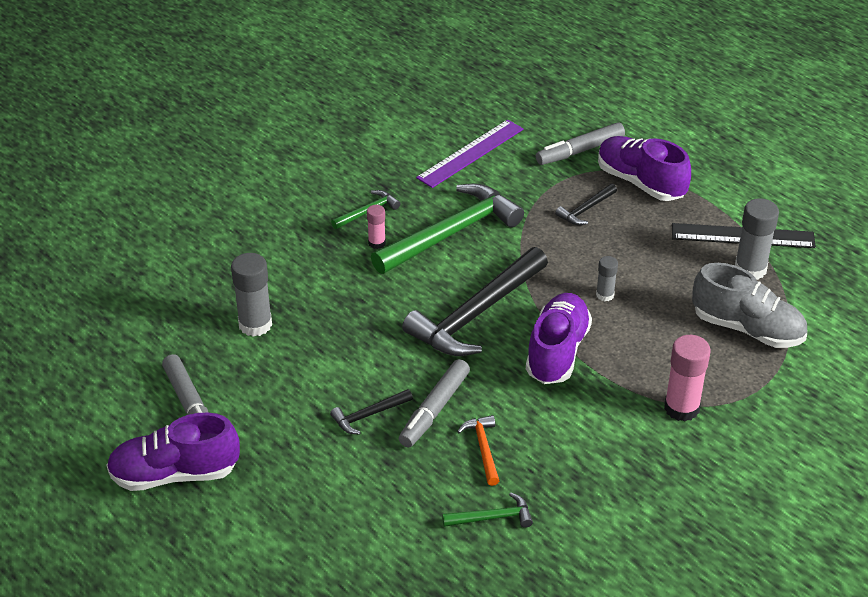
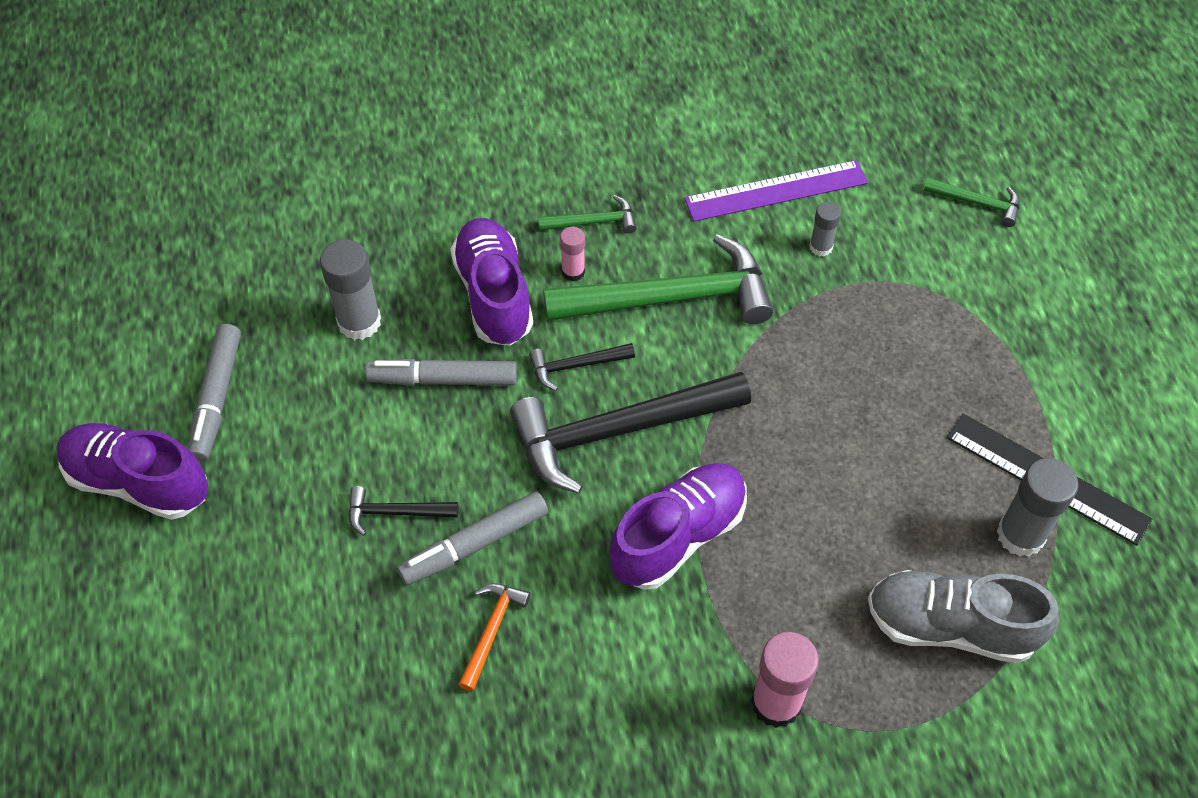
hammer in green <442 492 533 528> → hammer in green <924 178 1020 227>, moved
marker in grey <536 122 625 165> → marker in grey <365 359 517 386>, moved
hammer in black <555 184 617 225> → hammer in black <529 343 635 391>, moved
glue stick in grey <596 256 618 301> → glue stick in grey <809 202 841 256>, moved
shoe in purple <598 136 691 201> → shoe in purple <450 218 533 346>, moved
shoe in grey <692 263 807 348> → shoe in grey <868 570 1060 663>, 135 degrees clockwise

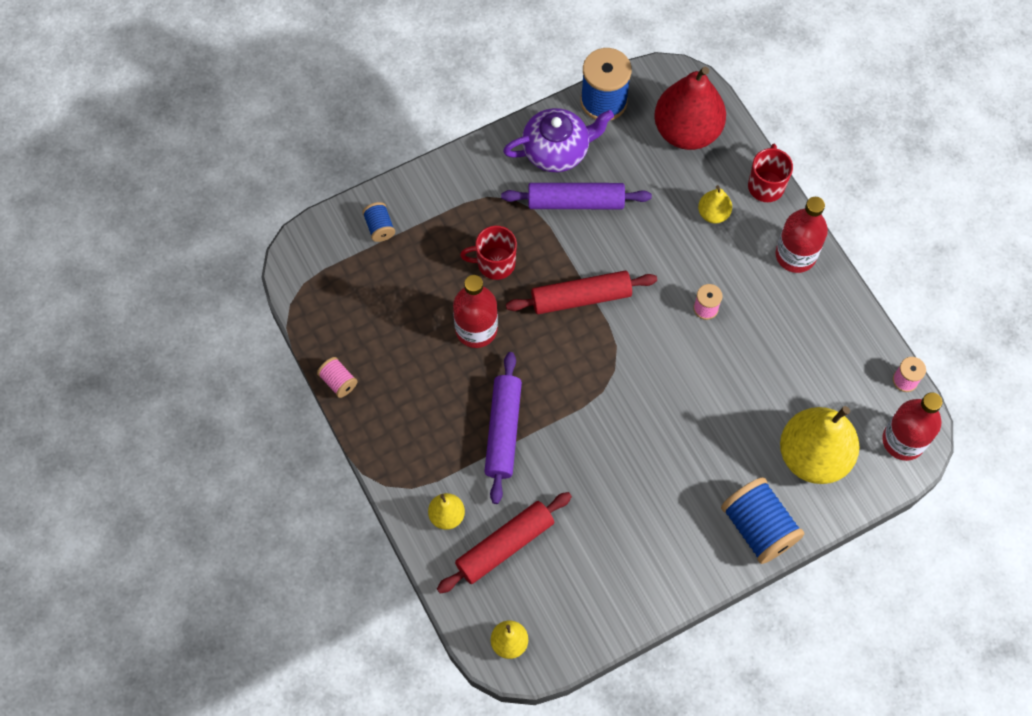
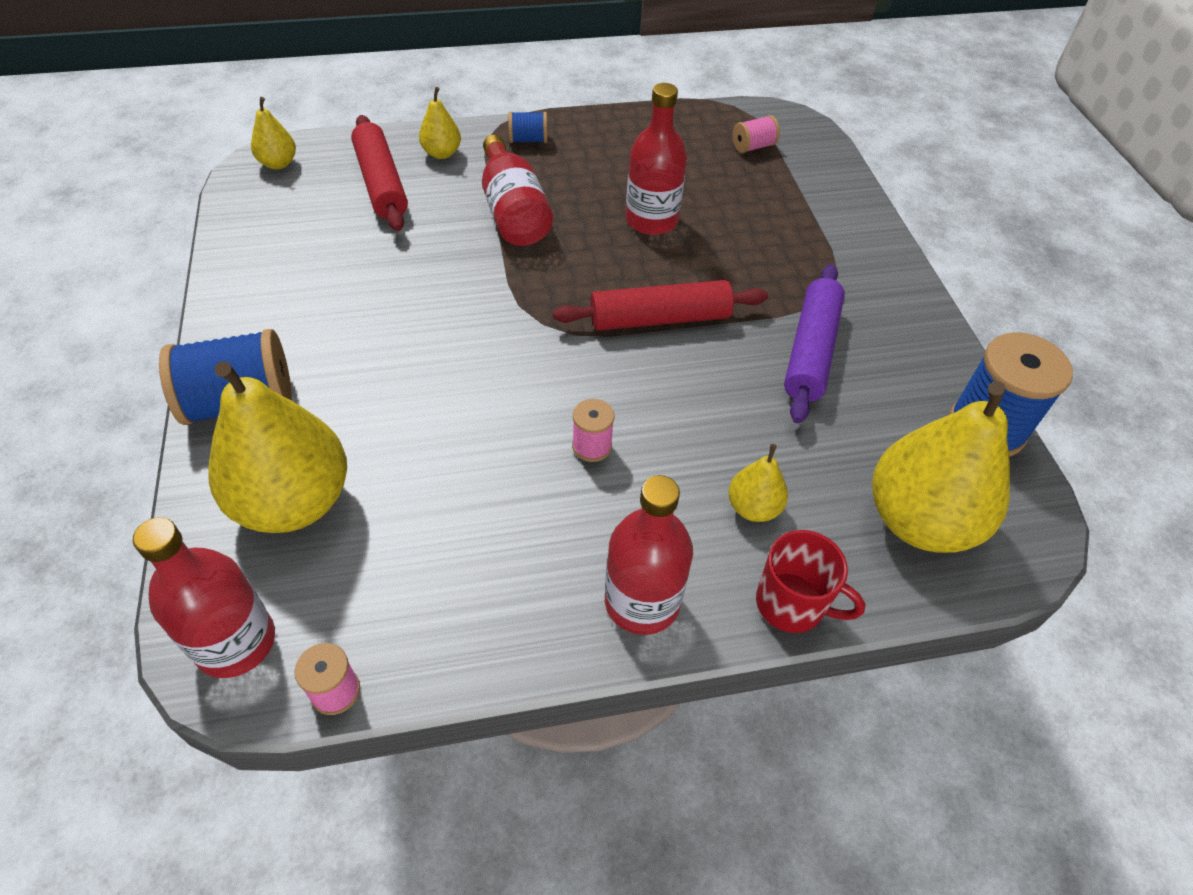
spool in pink <317 357 358 398> → spool in pink <733 115 780 153>, moved
spool in blue <362 202 395 242> → spool in blue <508 111 547 143>, moved
mug in red <460 226 517 280> → -
rolling pin in purple <484 352 522 504> → bottle in red <482 135 553 246>
teapot in purple <503 108 614 172> → -
rolling pin in red <506 271 657 314> → rolling pin in red <553 280 768 331>, 75 degrees clockwise
pear in red <654 66 726 150> → pear in yellow <872 381 1010 553>

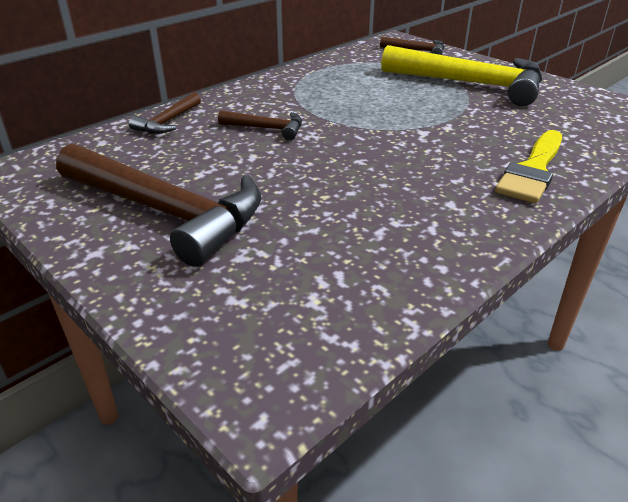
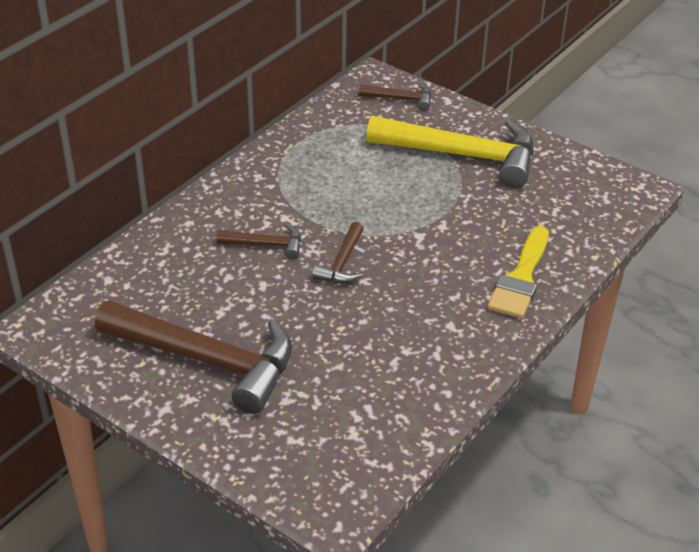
hammer in brown <129 92 201 134> → hammer in brown <312 222 364 283>, moved

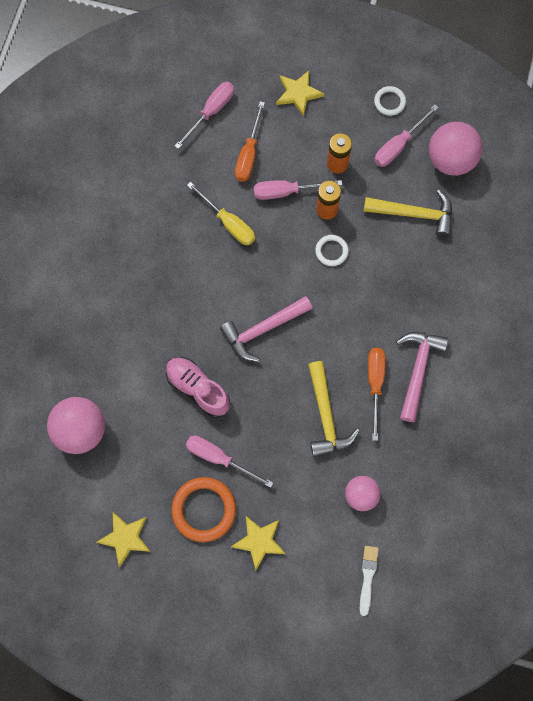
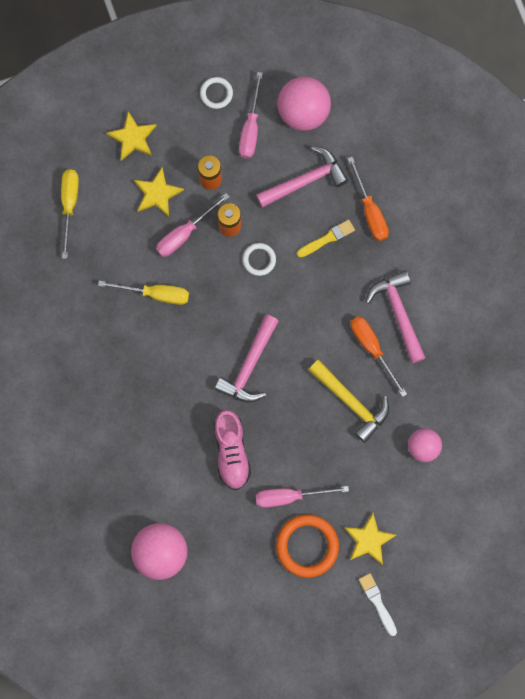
star in yellow <96 512 151 567> → star in yellow <134 168 184 217>, moved
shoe in pink <166 357 230 418> → shoe in pink <214 410 251 490>, 105 degrees counterclockwise
screwdriver in pink <175 82 234 149> → screwdriver in yellow <61 169 79 259>
screwdriver in orange <235 101 265 182> → screwdriver in orange <347 157 389 241>, moved
brush in white <360 546 379 616> → brush in white <359 573 397 636>, moved
hammer in yellow <363 189 452 237> → hammer in pink <256 146 348 208>
- → brush in yellow <297 219 355 258>

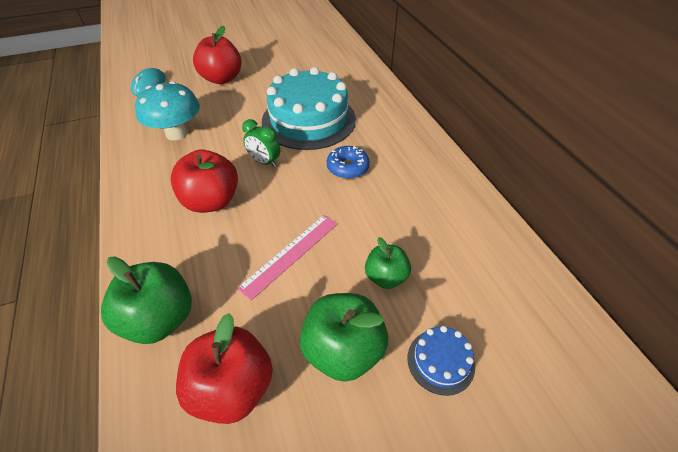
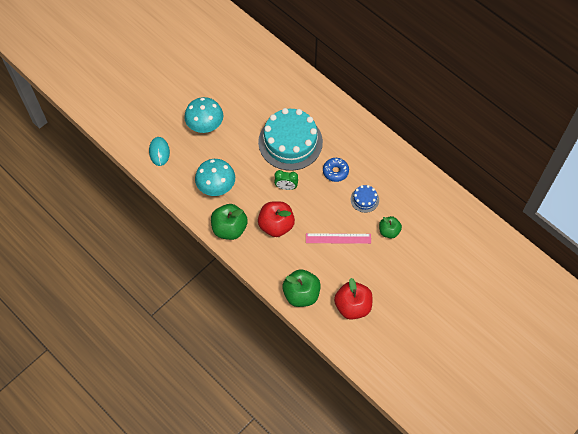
apple in red <193 26 242 84> → mushroom in turquoise <184 97 224 133>
ruler in pink <237 215 338 300> → ruler in pink <306 233 371 244>, 75 degrees clockwise
apple in green <300 293 388 382> → apple in green <211 204 248 240>, moved
cake in blue <408 326 475 396> → cake in blue <351 185 379 213>, moved

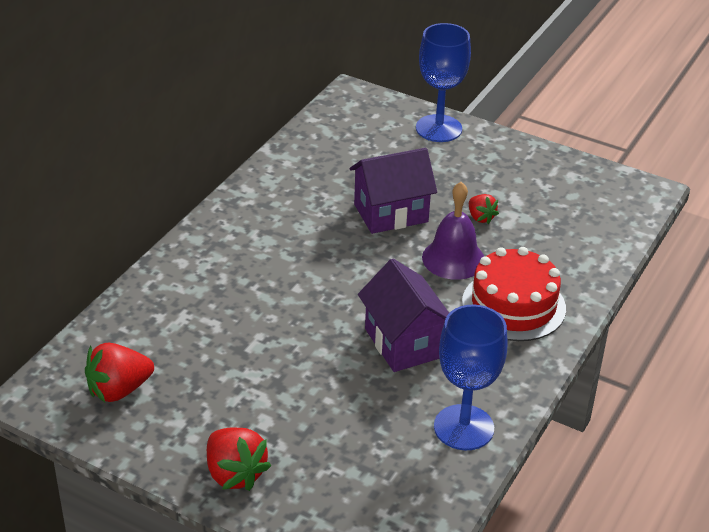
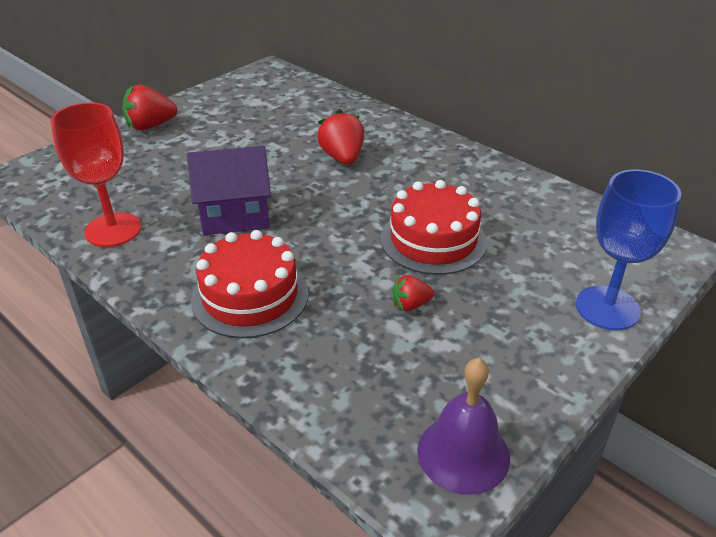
strawberry in red <85 343 154 402> → strawberry in red <317 109 364 165>, moved
house in purple <349 148 437 234> → cake in red <381 180 487 275>
bell in purple <422 182 484 280> → bell in purple <417 358 510 494>, moved
goblet in blue <434 305 507 450> → goblet in red <51 103 141 247>

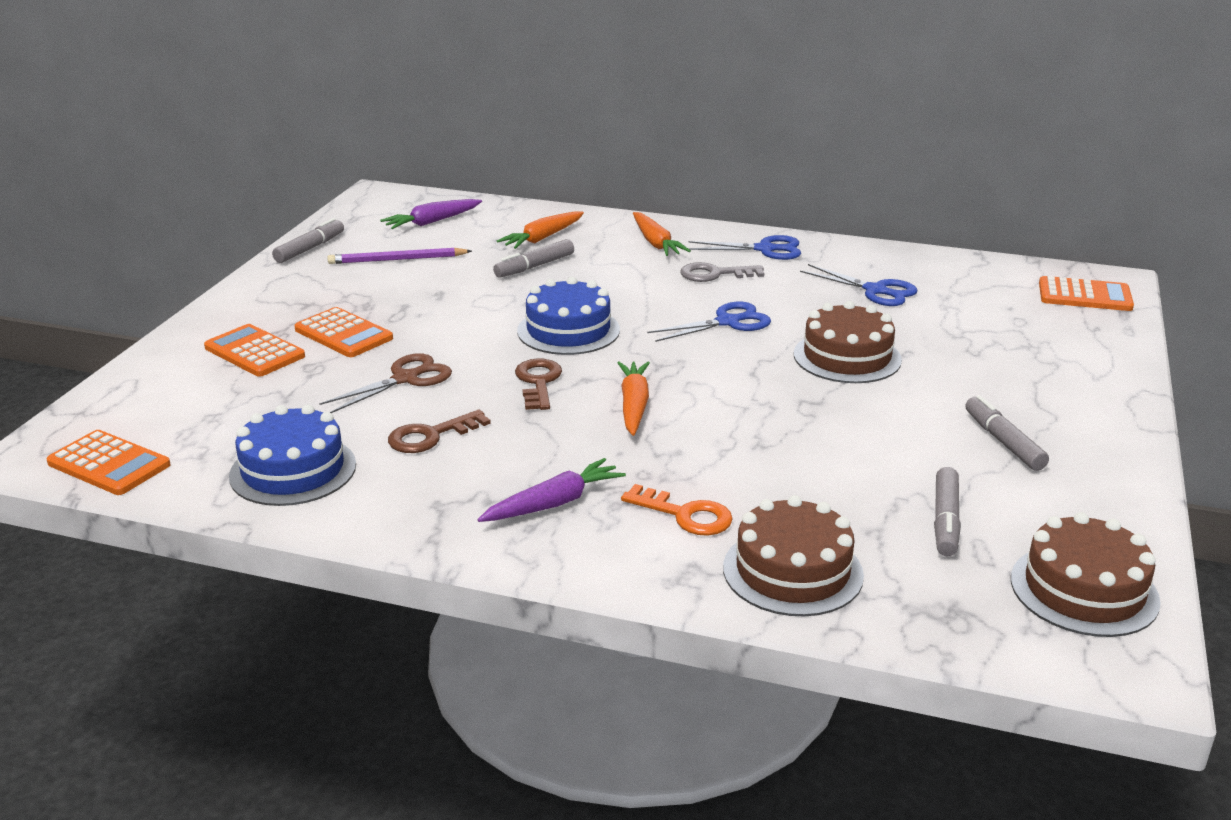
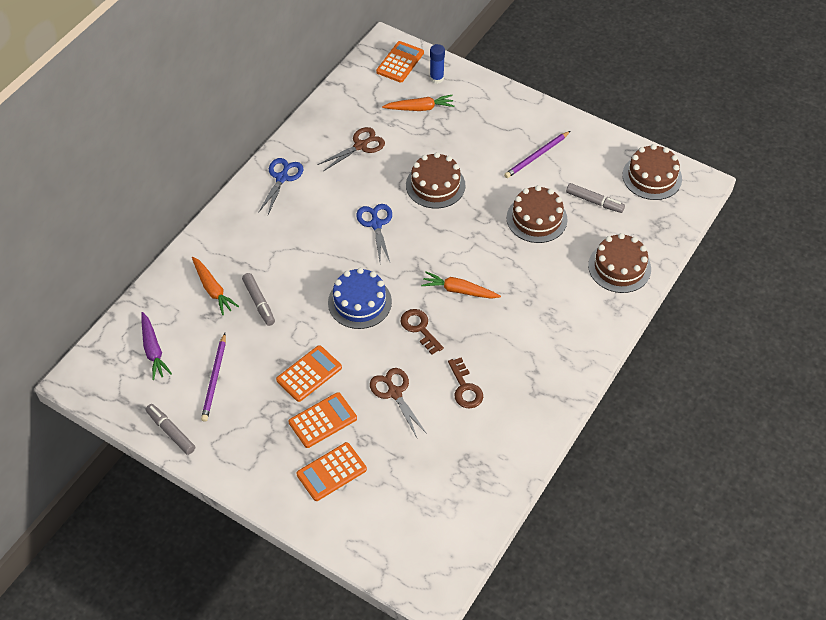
calculator in orange <46 430 171 495> → calculator in orange <276 345 342 402>, moved
cake in blue <229 405 356 506> → -
carrot in purple <477 458 626 522> → -
key in brown <515 359 562 410> → key in brown <401 309 444 355>, 45 degrees clockwise
key in orange <621 484 733 536> → -
carrot in orange <633 212 691 256> → carrot in orange <382 95 454 111>, moved
key in grey <681 262 764 282> → -
scissors in blue <800 264 917 306> → scissors in brown <317 127 385 171>
marker in grey <965 395 1049 471> → pencil in purple <504 131 570 178>
- → glue stick in blue <430 44 445 84>
- → cake in brown <506 185 568 243>

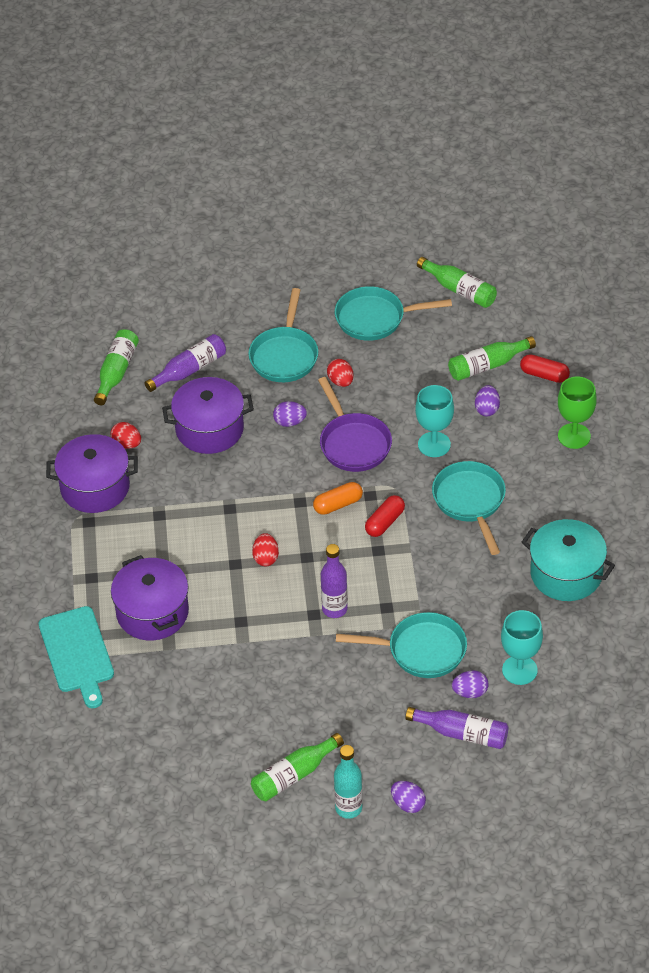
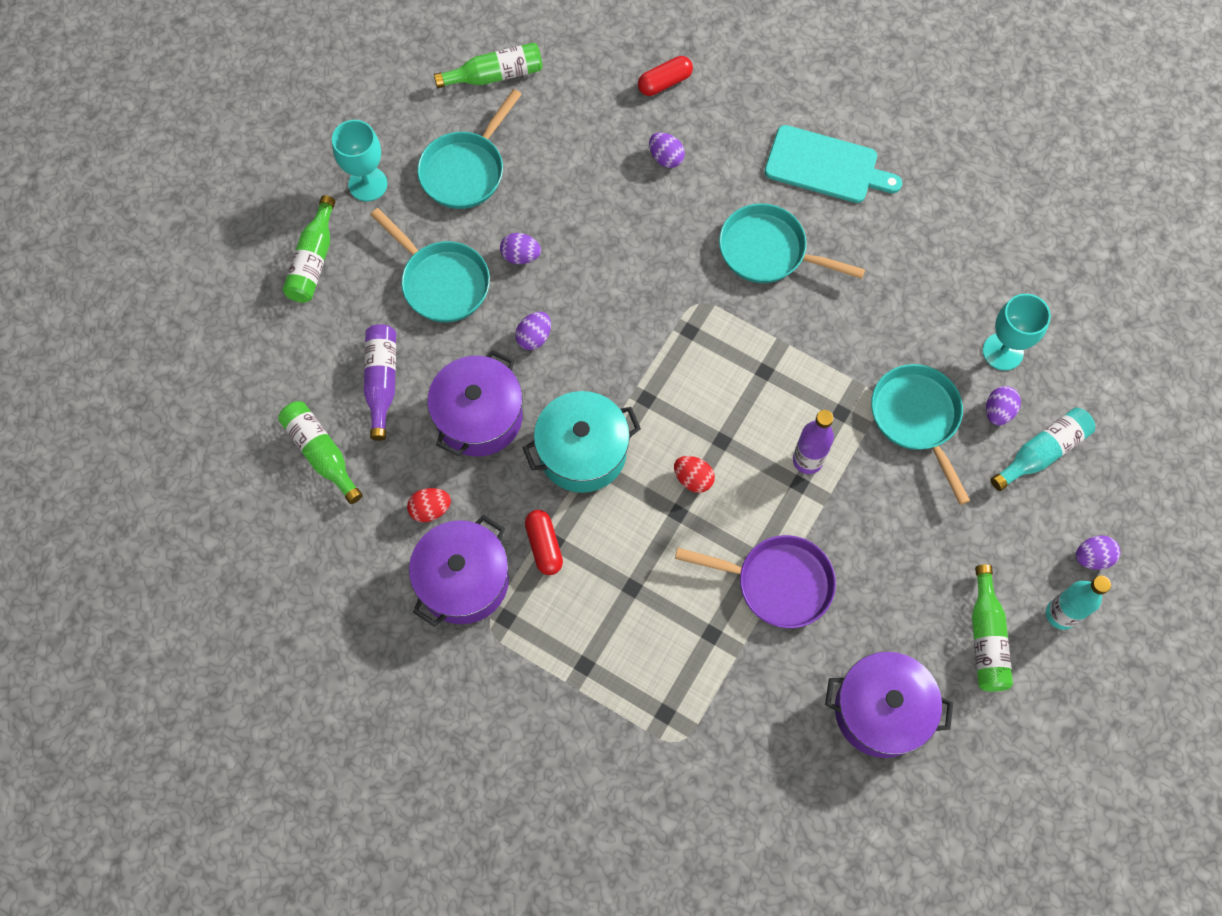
cutting board in turquoise <39 606 114 708> → cutting board in turquoise <764 125 902 203>, moved
pot in purple <111 555 189 641> → pot in purple <825 652 953 758>, moved
capsule in orange <313 482 363 515> → -
pan in purple <318 377 392 472> → pan in purple <675 535 836 628>, moved
egg in red <327 359 354 387> → egg in purple <500 233 541 264>
pan in turquoise <336 612 467 678> → pan in turquoise <871 364 970 505>, 60 degrees counterclockwise
capsule in red <365 495 405 537> → capsule in red <525 510 563 575>, moved
bottle in purple <405 707 509 749> → bottle in turquoise <991 408 1095 491>
goblet in turquoise <415 385 454 457> → goblet in turquoise <332 120 387 202>, moved
bottle in green <448 336 536 381> → bottle in green <283 195 335 303>, moved
pot in turquoise <522 519 615 601> → pot in turquoise <523 391 641 493>, moved
goblet in green <558 377 597 449> → -

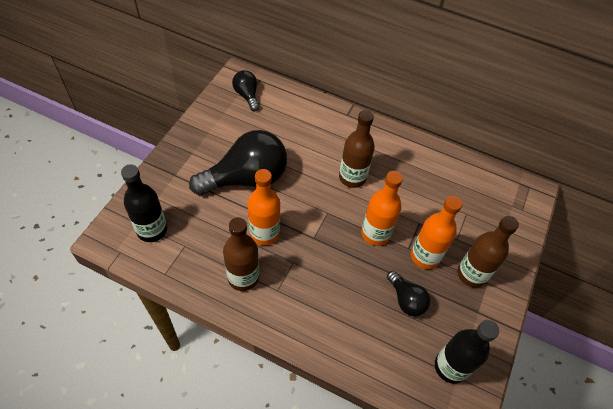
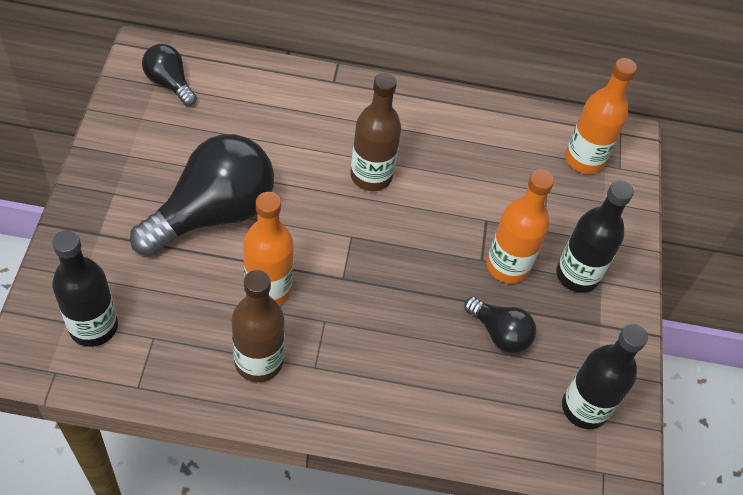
bottle in orange <361 171 403 246> → bottle in orange <565 58 637 174>, moved
bottle in brown <457 216 519 288> → bottle in black <556 180 634 293>

